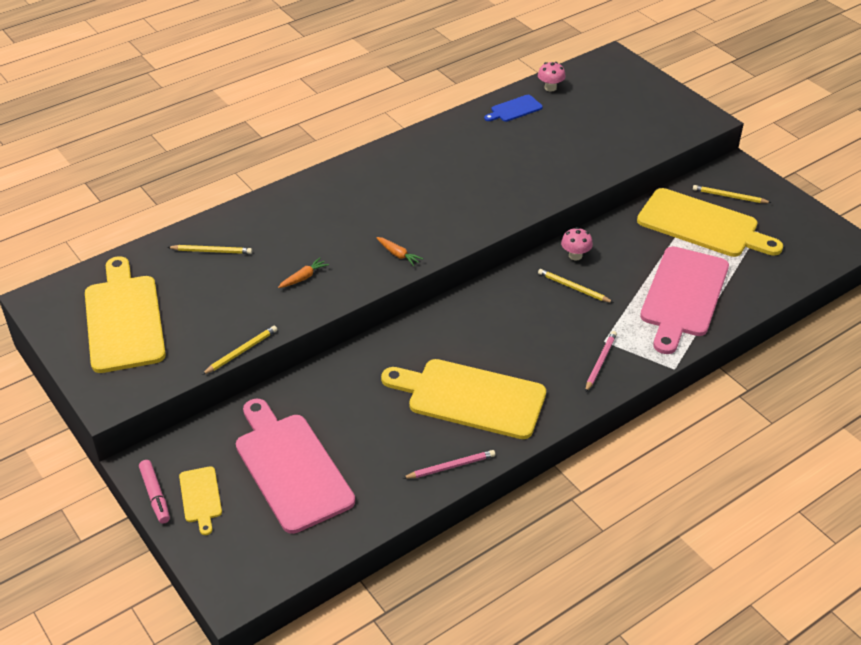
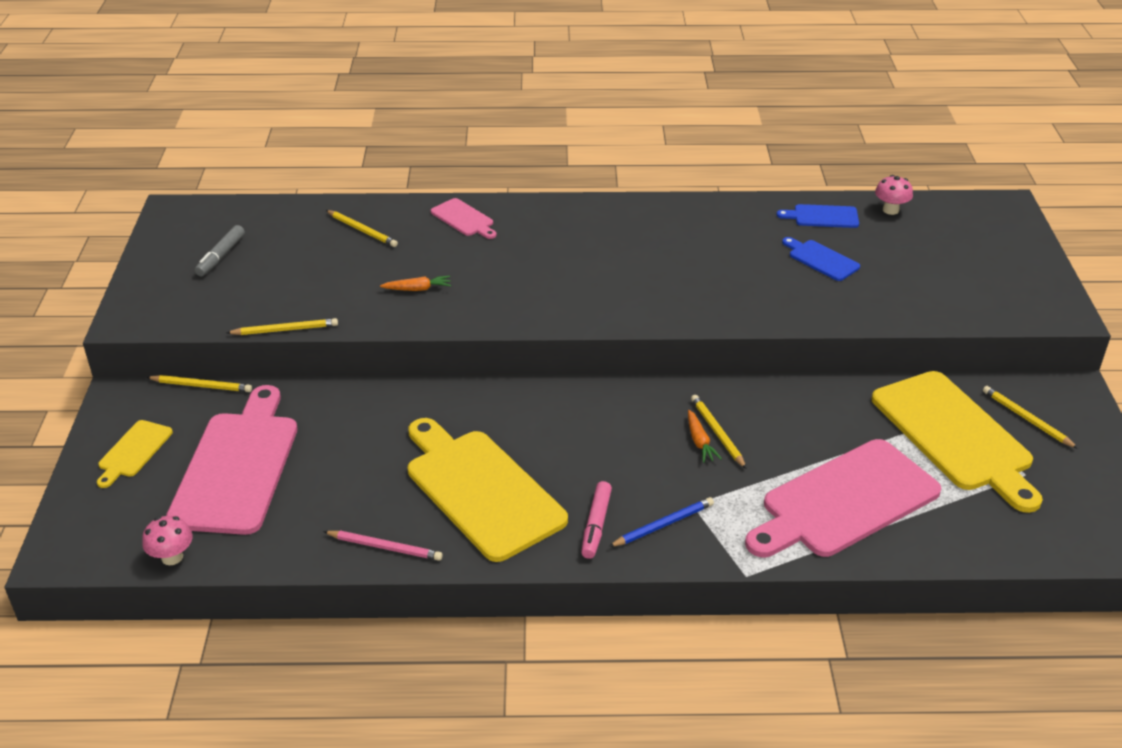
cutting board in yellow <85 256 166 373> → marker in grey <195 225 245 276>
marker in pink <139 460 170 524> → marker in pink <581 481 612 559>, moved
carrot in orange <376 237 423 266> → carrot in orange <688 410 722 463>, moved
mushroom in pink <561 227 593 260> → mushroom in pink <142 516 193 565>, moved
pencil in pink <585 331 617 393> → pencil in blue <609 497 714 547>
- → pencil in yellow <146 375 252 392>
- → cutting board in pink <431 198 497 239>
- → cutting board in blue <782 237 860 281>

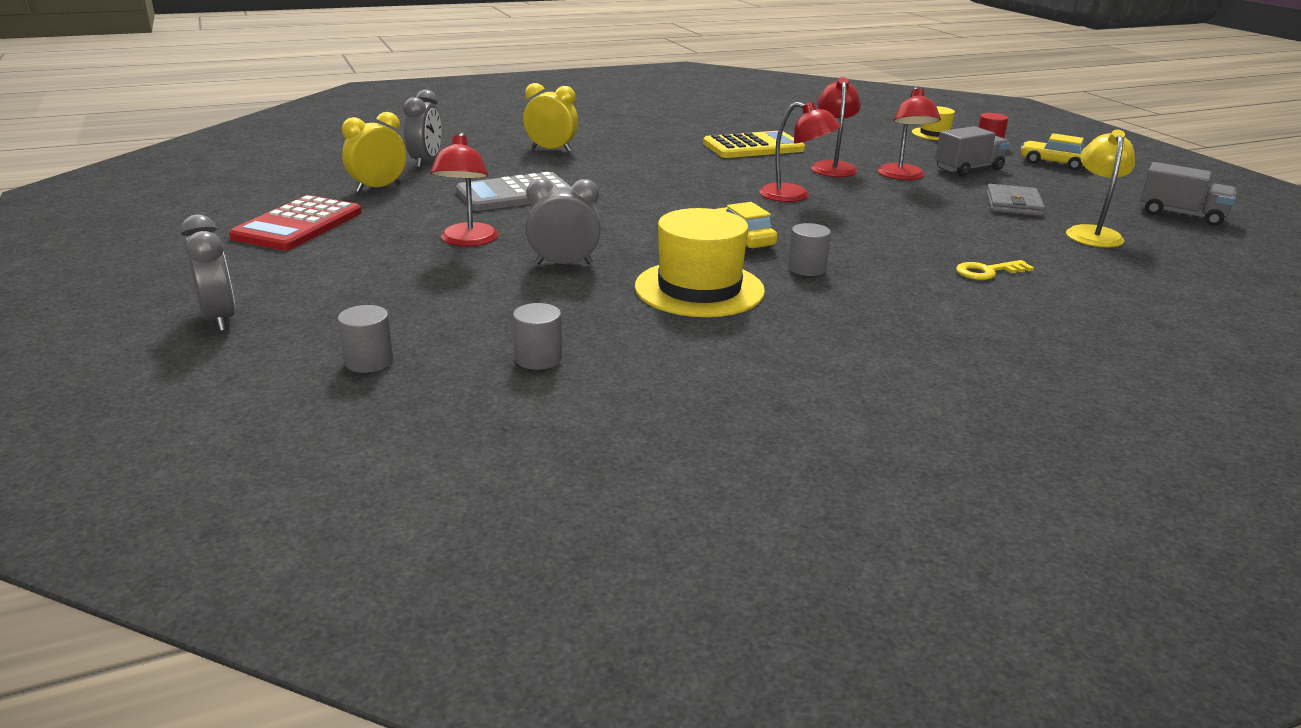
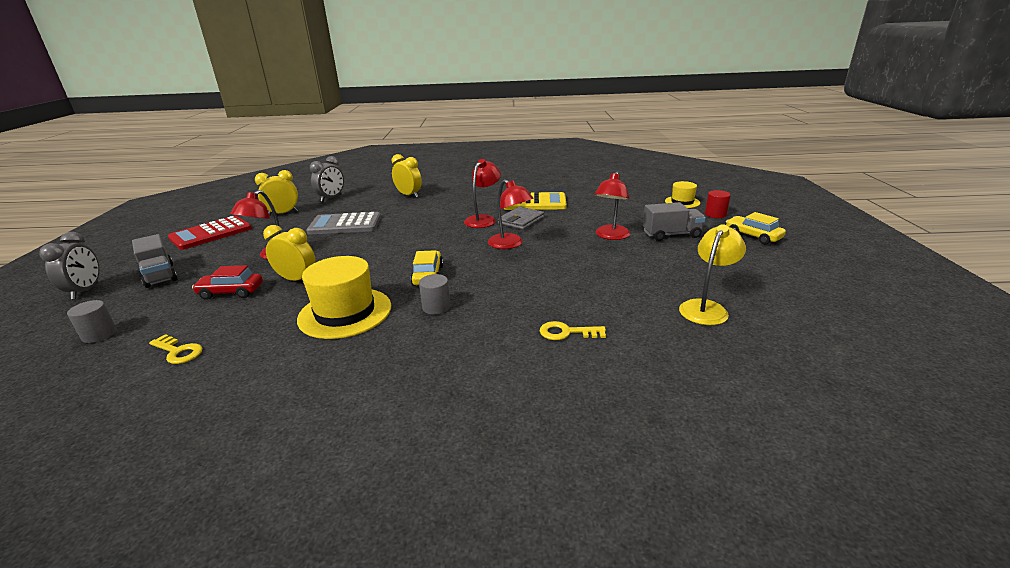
cylinder in grey <513 303 562 370> → key in yellow <149 334 202 364>
clock in grey <526 179 601 265> → clock in yellow <263 225 316 281>
lamp in red <811 77 861 177> → lamp in red <464 159 501 228>, moved
wallet in grey <986 184 1045 216> → wallet in grey <498 207 544 230>, moved
truck in grey <1140 162 1237 226> → truck in grey <132 234 177 288>, moved
- → car in red <192 265 263 300>

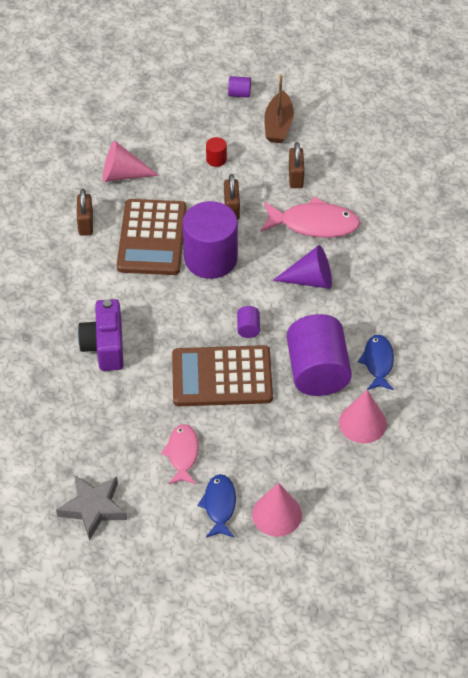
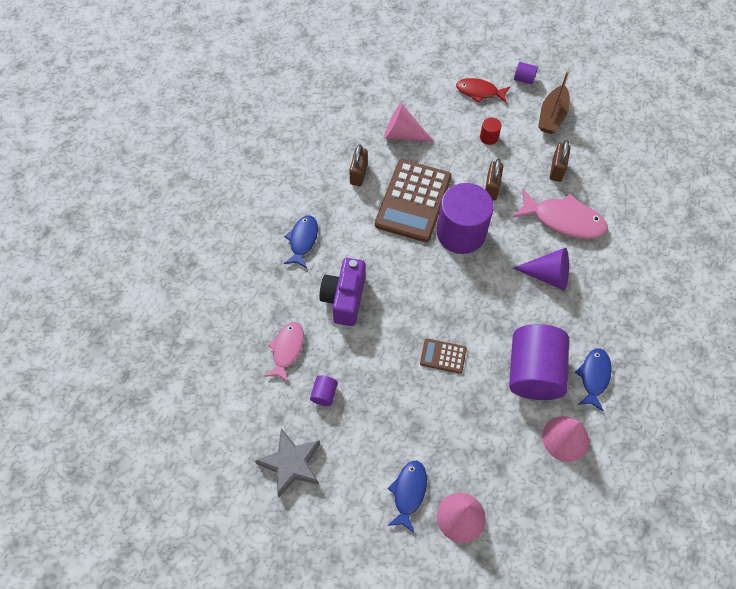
fish in pink <161 424 199 484> → fish in pink <265 322 304 383>, moved
calculator in brown <172 345 273 406> → calculator in brown <420 338 467 374>, x0.46
cylinder in purple <237 306 260 338> → cylinder in purple <310 375 338 406>, moved
- → fish in blue <284 215 318 268>
- → fish in red <456 78 510 103>

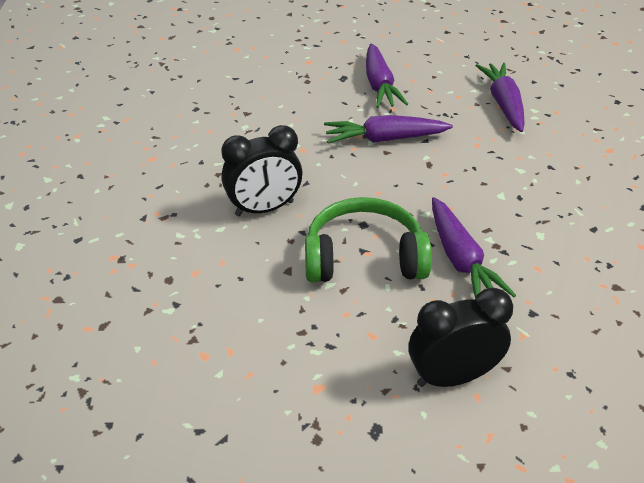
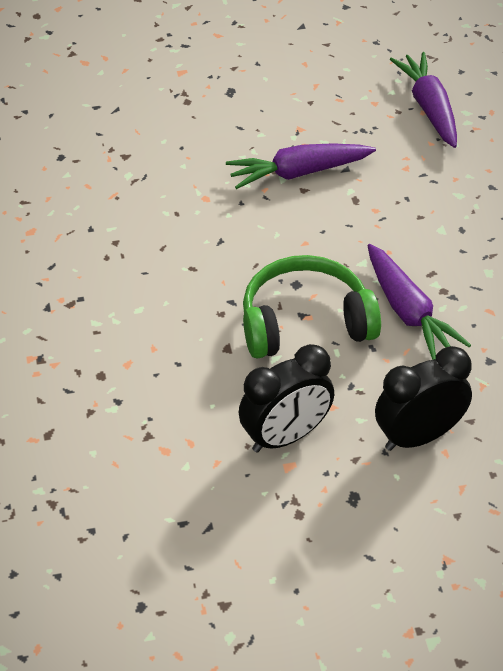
clock in black <221 125 302 216> → clock in black <239 344 334 453>, moved
carrot in purple <366 44 408 108> → -

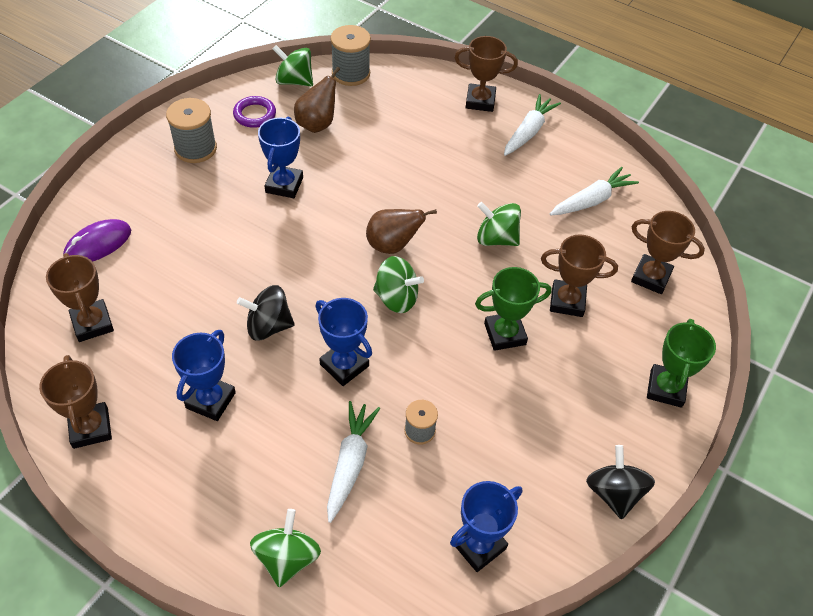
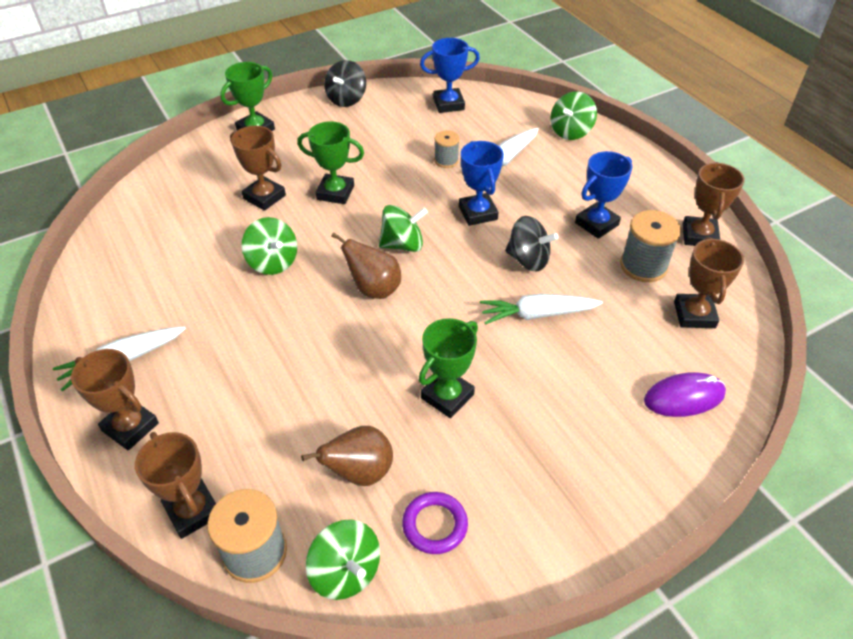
spool in grey <166 98 217 163> → spool in grey <620 210 681 282>, moved
trophy in blue <258 117 303 198> → trophy in green <419 318 478 418>
spinning top in green <373 256 424 313> → spinning top in green <379 205 428 252>, 120 degrees clockwise
carrot in white <550 167 639 215> → carrot in white <480 294 603 325>, moved
trophy in brown <631 211 705 294> → trophy in brown <135 432 216 539>, moved

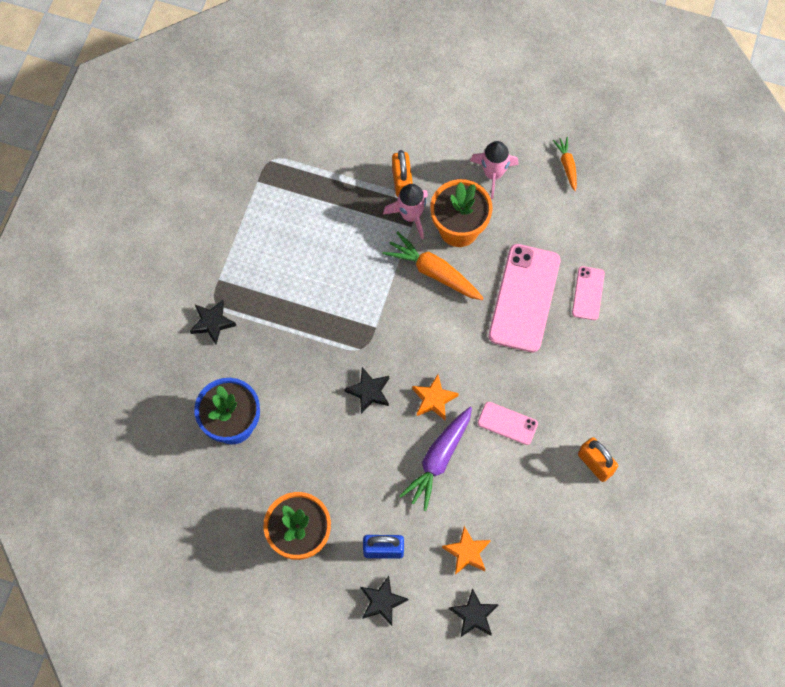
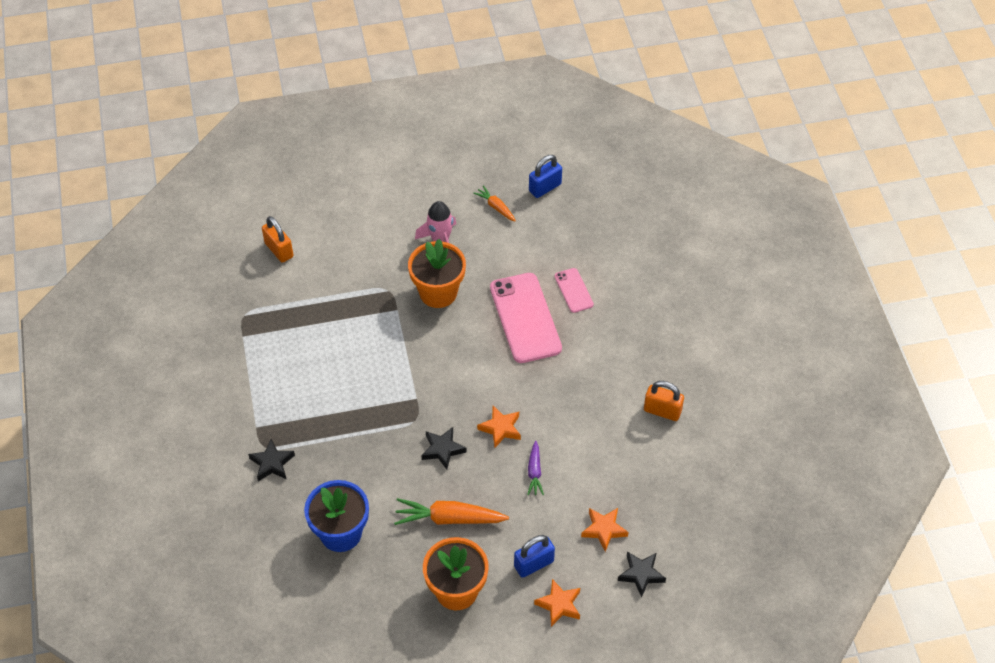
star in black <361 576 408 626> → star in orange <534 579 580 627>
carrot in orange <382 232 484 300> → carrot in orange <394 498 509 525>, moved
rocket in pink <383 184 428 239> → -
padlock in orange <392 150 413 197> → padlock in orange <262 216 293 263>, moved
carrot in purple <399 407 472 511> → carrot in purple <527 441 544 495>, x0.56
phone in pink <478 402 538 445> → -
- → padlock in blue <529 155 562 198>

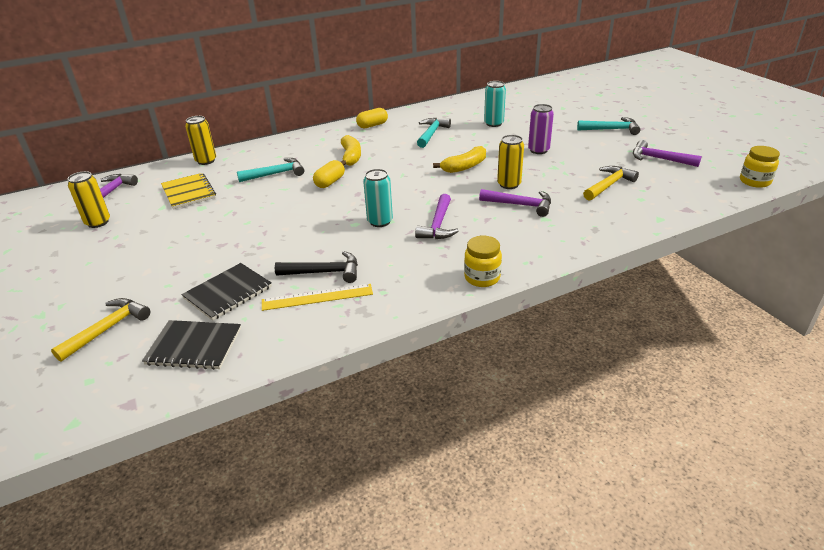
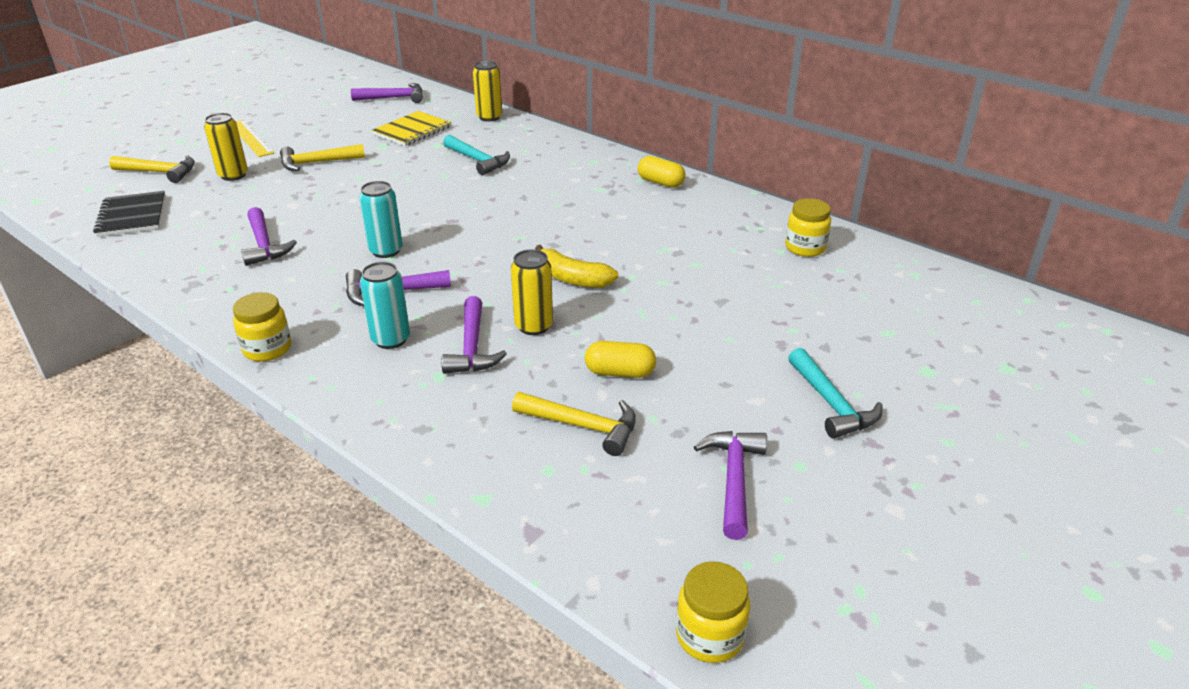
can in yellow <68 171 110 228> → can in yellow <204 113 248 181>, moved
notebook in black <181 263 272 321> → -
ruler in yellow <262 284 373 311> → ruler in yellow <235 120 274 157>, moved
hammer in black <275 251 358 283> → hammer in purple <241 207 297 266>
capsule in yellow <313 160 345 188> → capsule in yellow <585 341 656 378>, moved
banana in yellow <341 135 361 166> → -
hammer in turquoise <417 118 451 148> → -
can in turquoise <484 81 506 127> → can in turquoise <360 262 410 349>, moved
can in purple <528 104 554 154> → -
- → hammer in yellow <280 144 365 171>
- → jar in yellow <785 198 831 257>

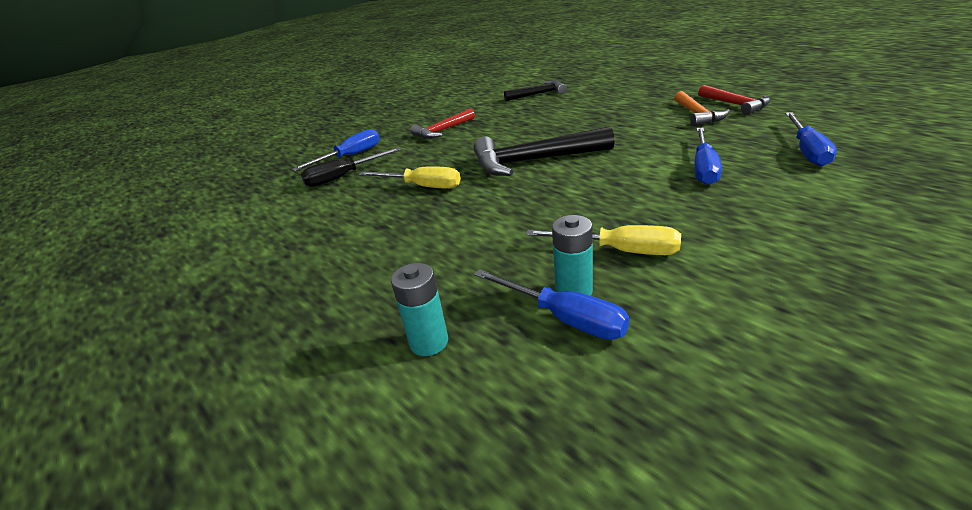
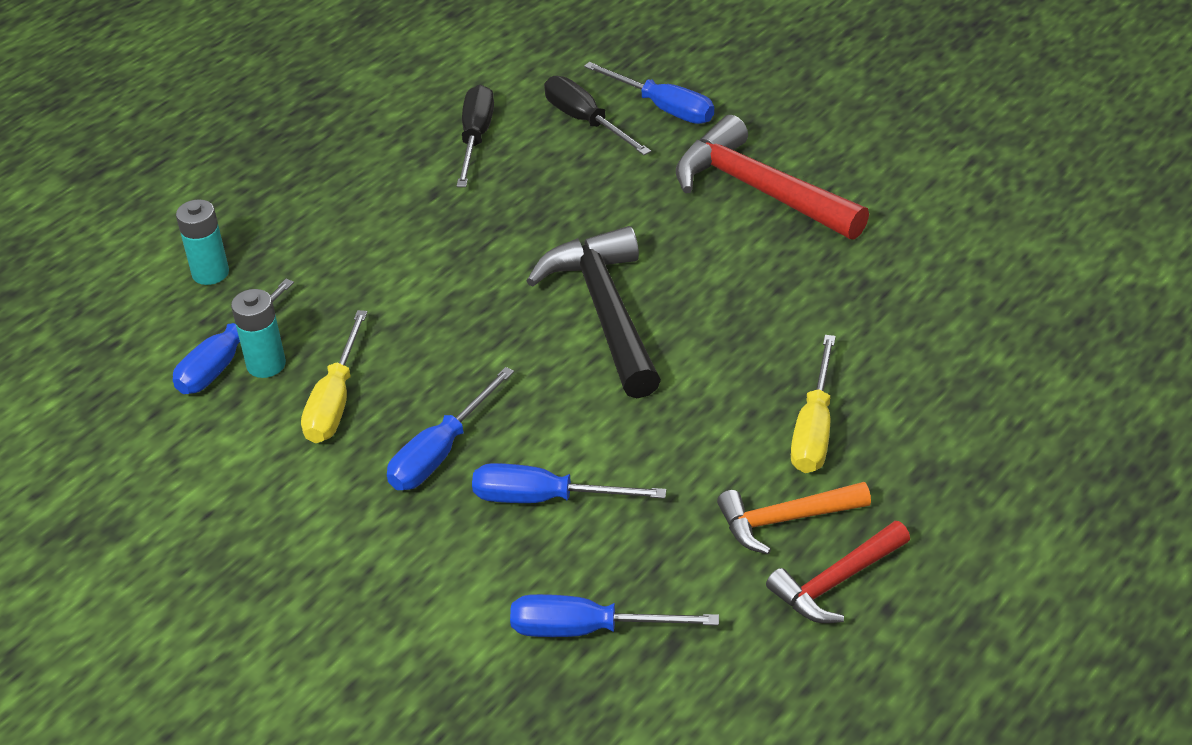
screwdriver in yellow <359 166 461 189> → screwdriver in yellow <791 335 836 473>, moved
hammer in red <411 108 475 139> → hammer in red <676 115 869 240>, x1.69
hammer in black <504 80 567 101> → -
- → screwdriver in blue <387 367 514 490>
- → screwdriver in black <457 85 494 187>

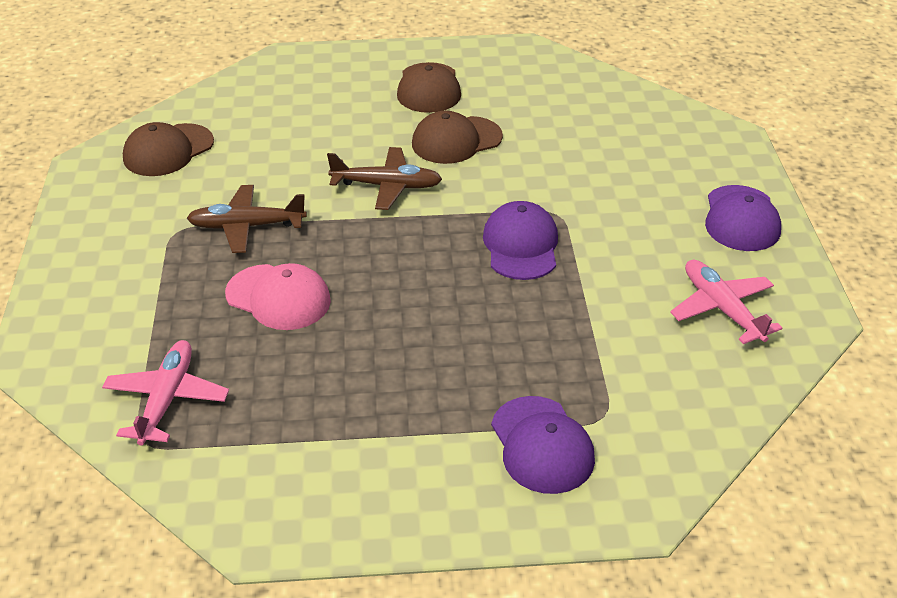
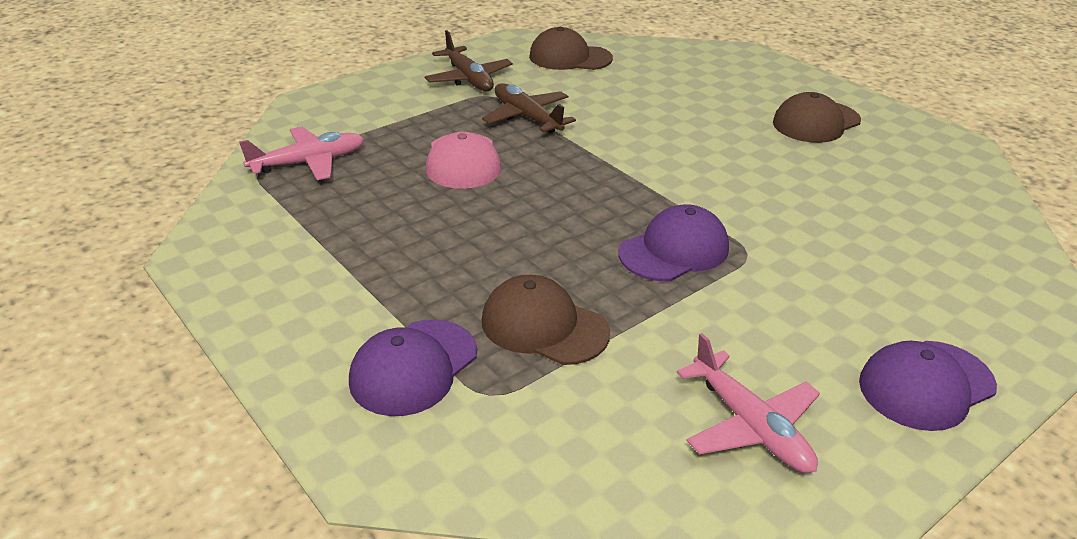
plane in brown <327 147 442 210> → plane in brown <425 30 513 91>, moved
cap in brown <412 111 503 164> → cap in brown <481 275 610 365>, moved
plane in pink <670 260 782 344> → plane in pink <677 333 820 473>, 120 degrees clockwise

